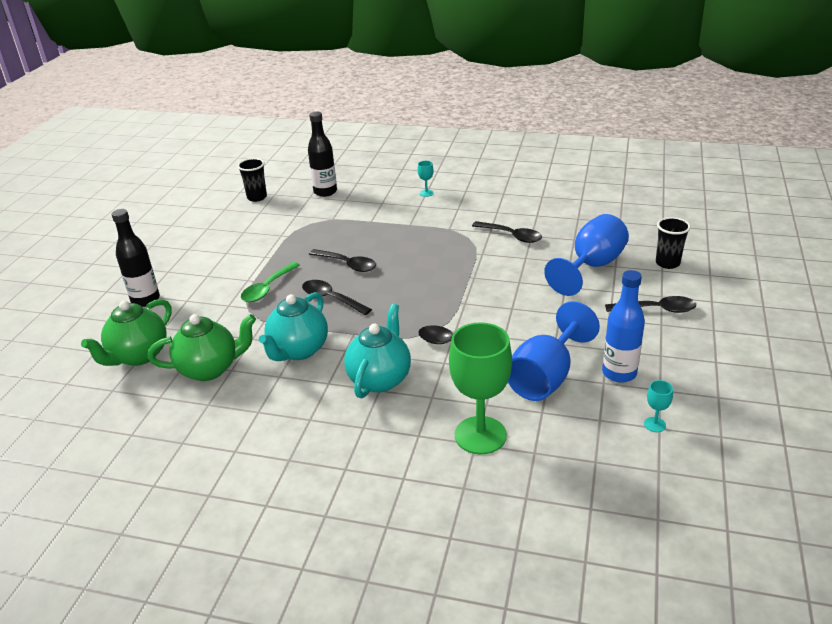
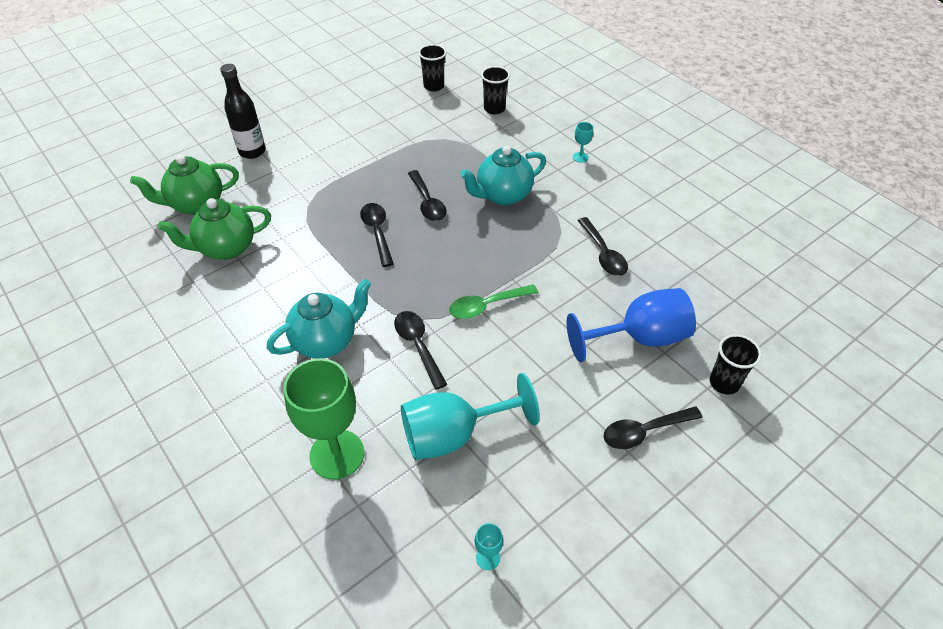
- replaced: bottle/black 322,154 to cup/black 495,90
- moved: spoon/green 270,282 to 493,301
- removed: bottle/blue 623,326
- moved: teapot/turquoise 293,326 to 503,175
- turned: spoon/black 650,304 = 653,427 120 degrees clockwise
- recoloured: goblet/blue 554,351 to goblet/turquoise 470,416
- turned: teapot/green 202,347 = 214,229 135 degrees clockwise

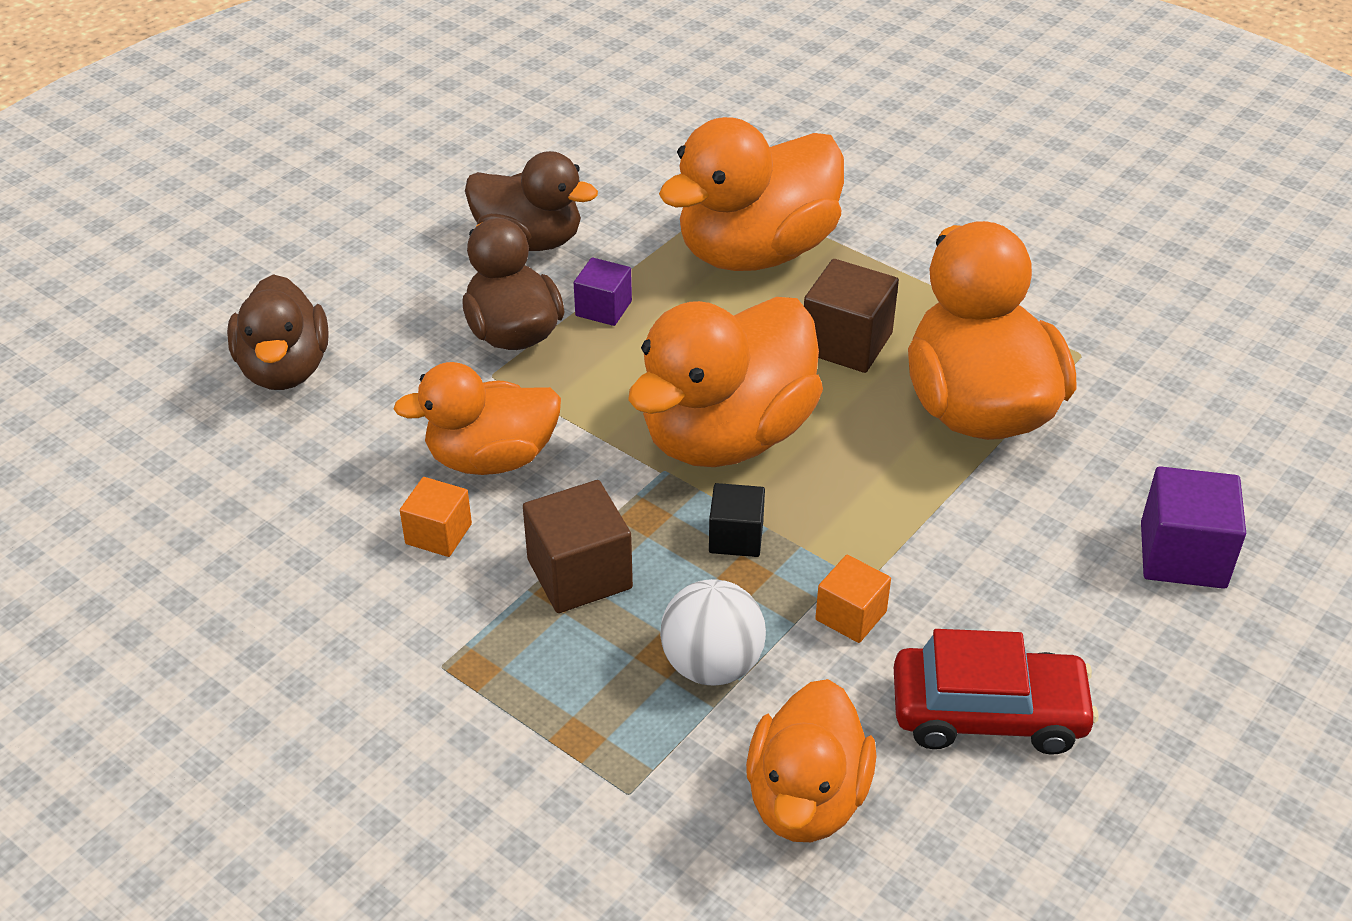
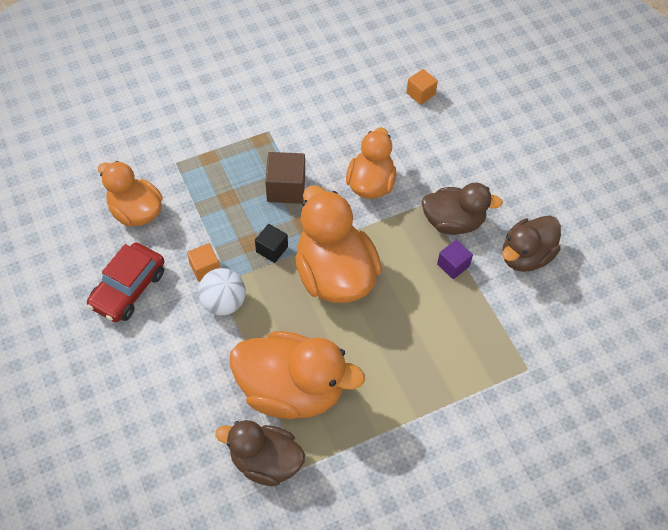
- removed: duck/orange 751,194
- removed: cube/brown 851,316
- moved: duck/brown 278,332 to 260,453
- removed: cube/purple 1193,527
- moved: cube/orange 436,517 to 422,87
- moved: ball/white 713,632 to 222,291

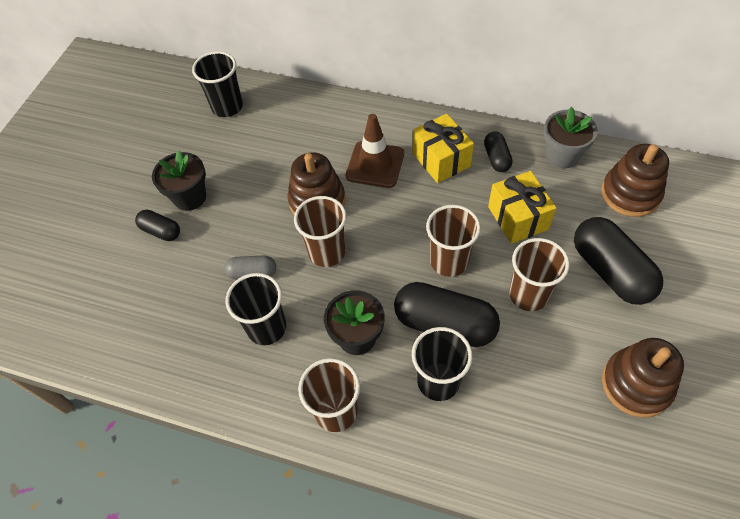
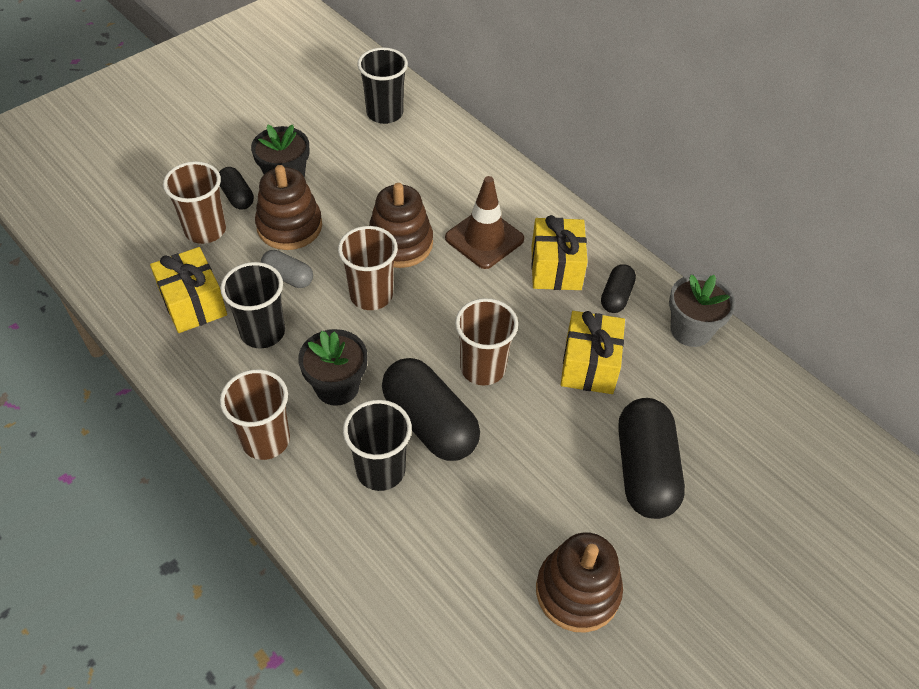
- moved: stacking toy/brown 635,180 to 288,207
- moved: cup/brown 539,274 to 194,202
- added: gift/yellow 188,290

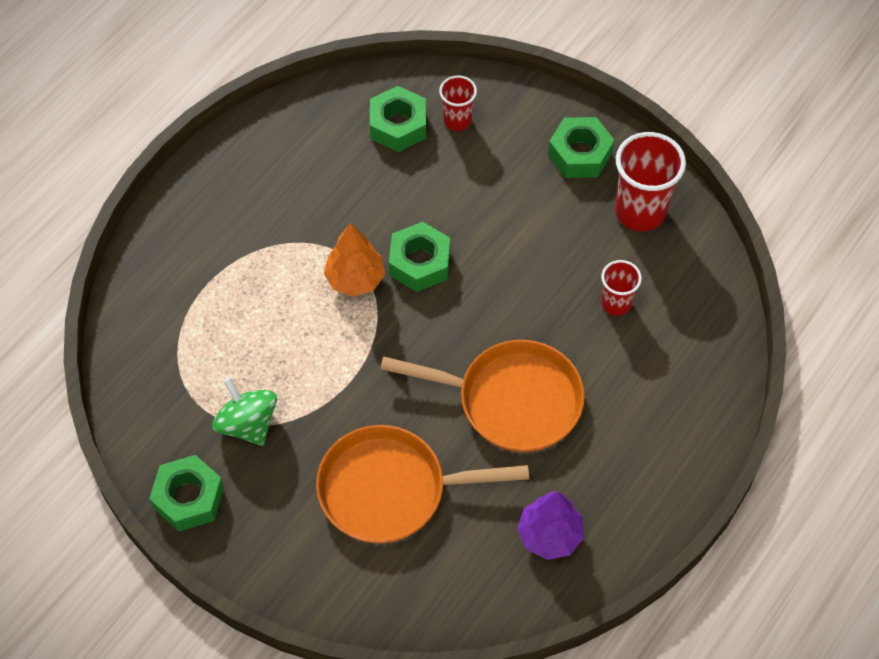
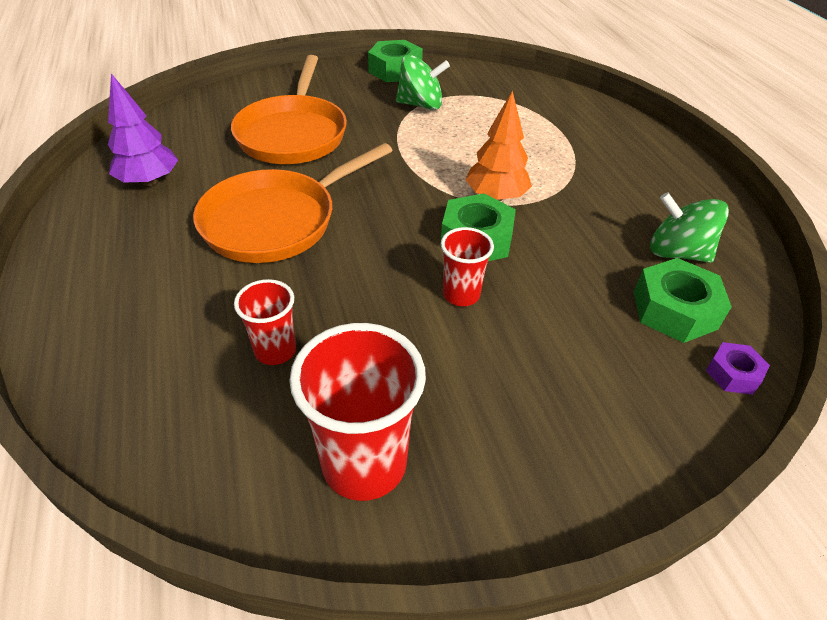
- moved: cup/red 458,103 to 467,266
- removed: nut/green 581,147
- turned: pan/orange 422,484 = 289,109 150 degrees clockwise
- added: spinning top/green 689,227
- added: nut/purple 738,368

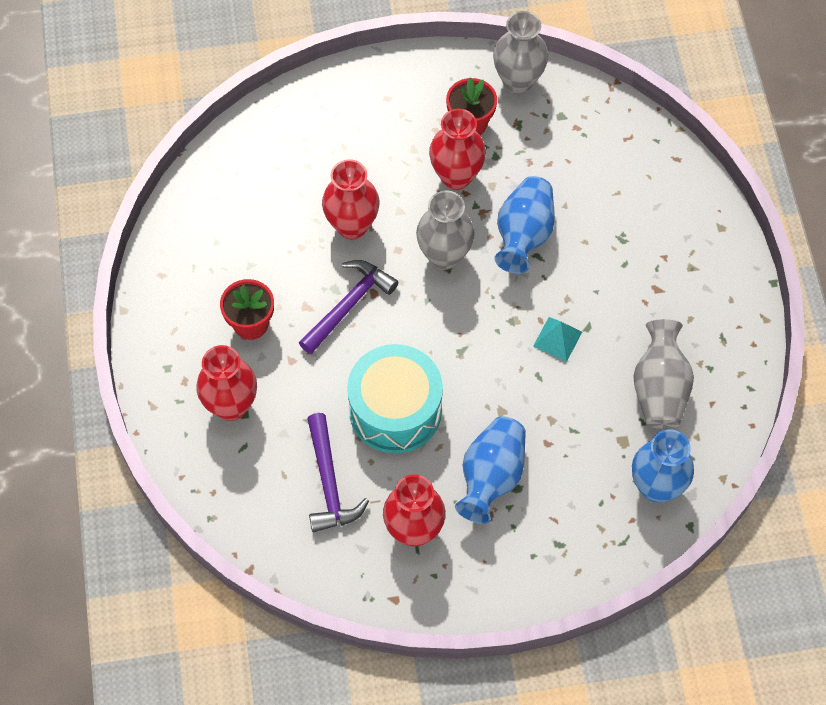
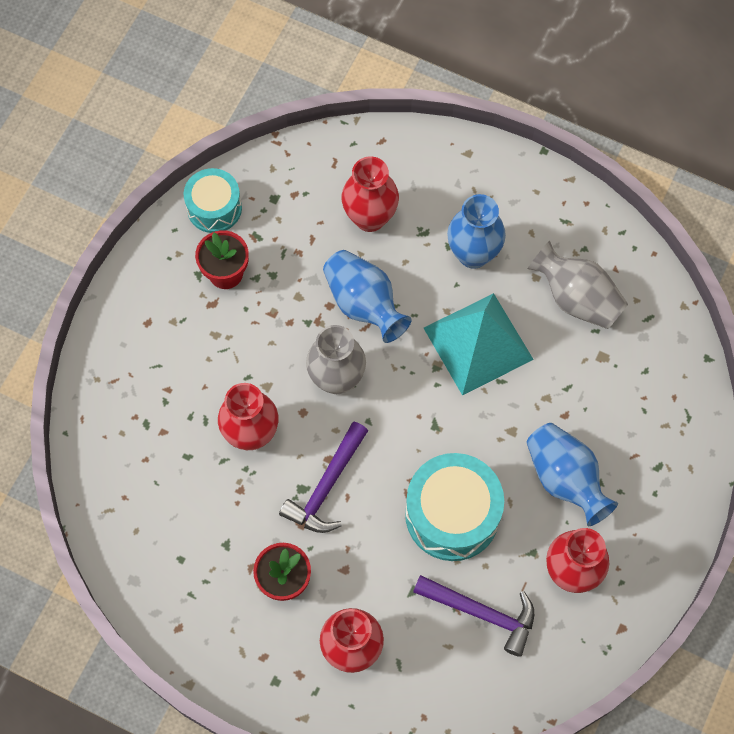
- replaced: vase/grey 521,52 to drum/turquoise 213,200
- moved: vase/red 457,149 to 370,194
- turned: hammer/purple 348,307 = 323,477 135 degrees counterclockwise
- resized: pyramid/turquoise 557,339 = 479,344 x2.19
- moved: vase/blue 663,466 to 476,231

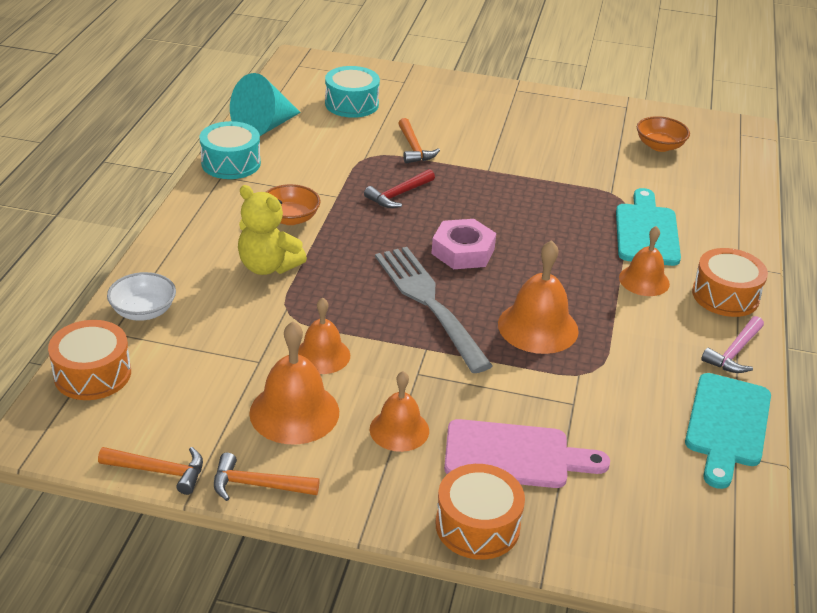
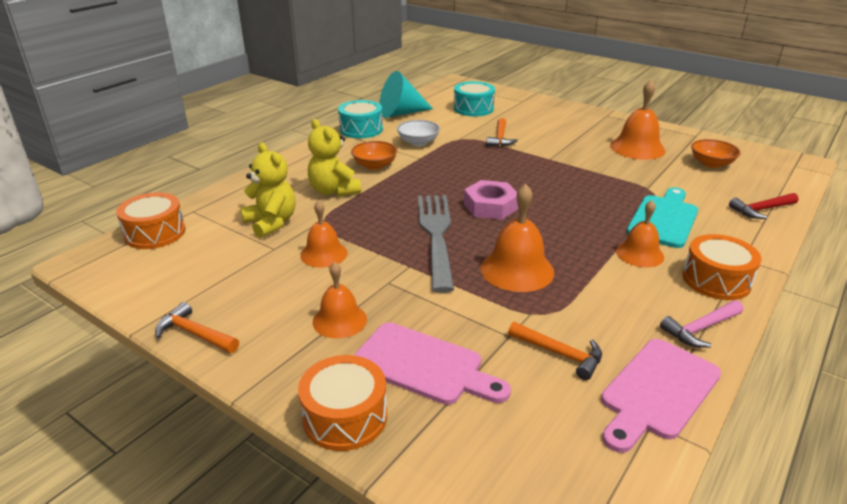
- moved: hammer/red 399,188 to 764,206
- moved: bowl/white 141,296 to 418,133
- moved: bell/orange 294,383 to 637,120
- recoloured: cutting board/turquoise 728,431 to cutting board/pink 661,396
- moved: hammer/orange 150,471 to 555,351
- added: teddy bear/yellow 268,190

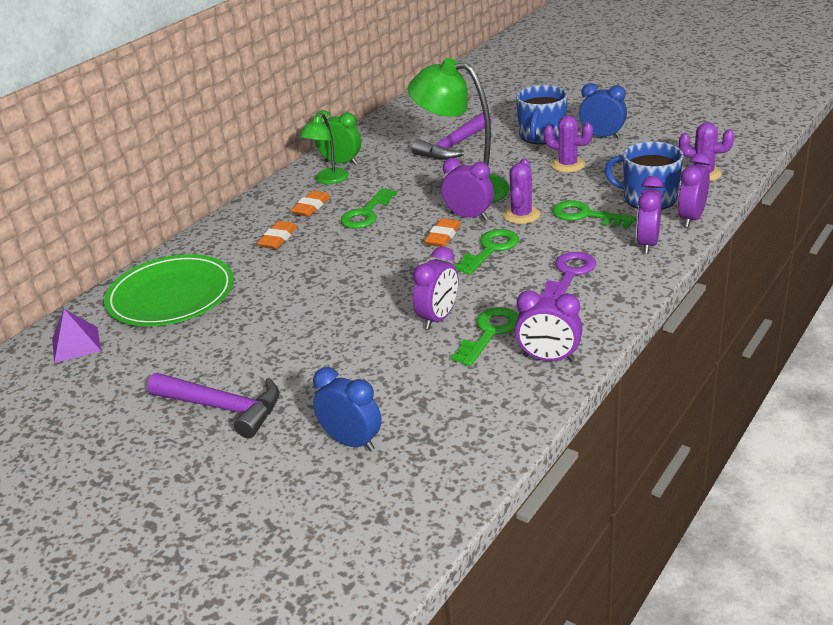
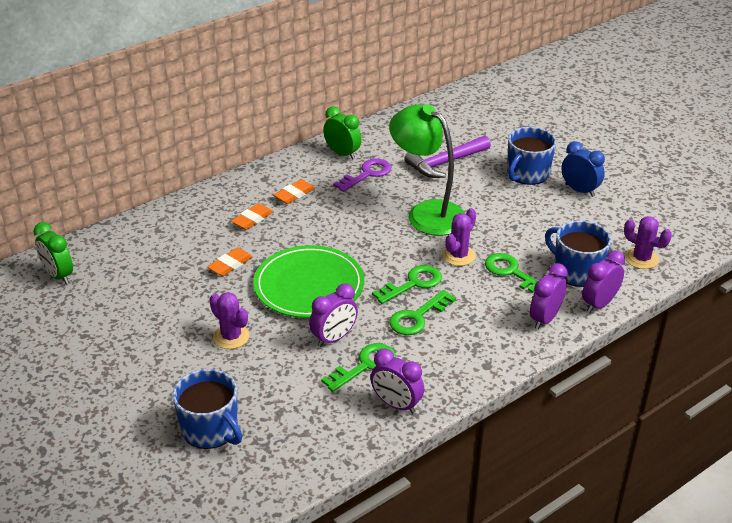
- removed: lamp/green 324,148
- moved: cactus/purple 568,144 to 229,320
- removed: clock/purple 467,189
- moved: key/green 368,208 to 422,312
- moved: eraser/orange 442,232 to 230,261
- moved: key/purple 567,275 to 362,175
- moved: plate/green 169,290 to 308,281
- replaced: pyramid/purple 76,336 to clock/green 53,253
- replaced: clock/blue 347,409 to mug/blue 207,409
- removed: hammer/purple 213,406

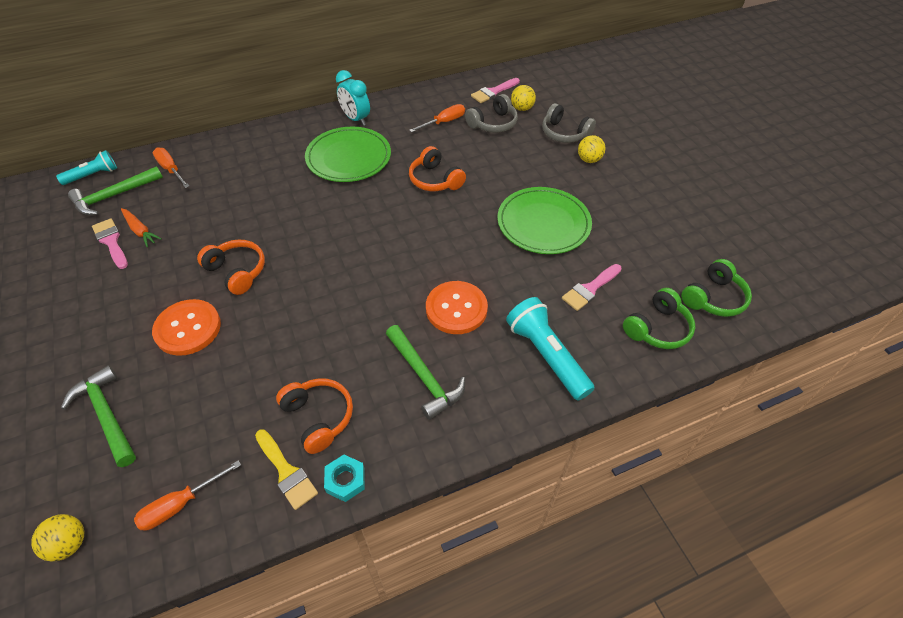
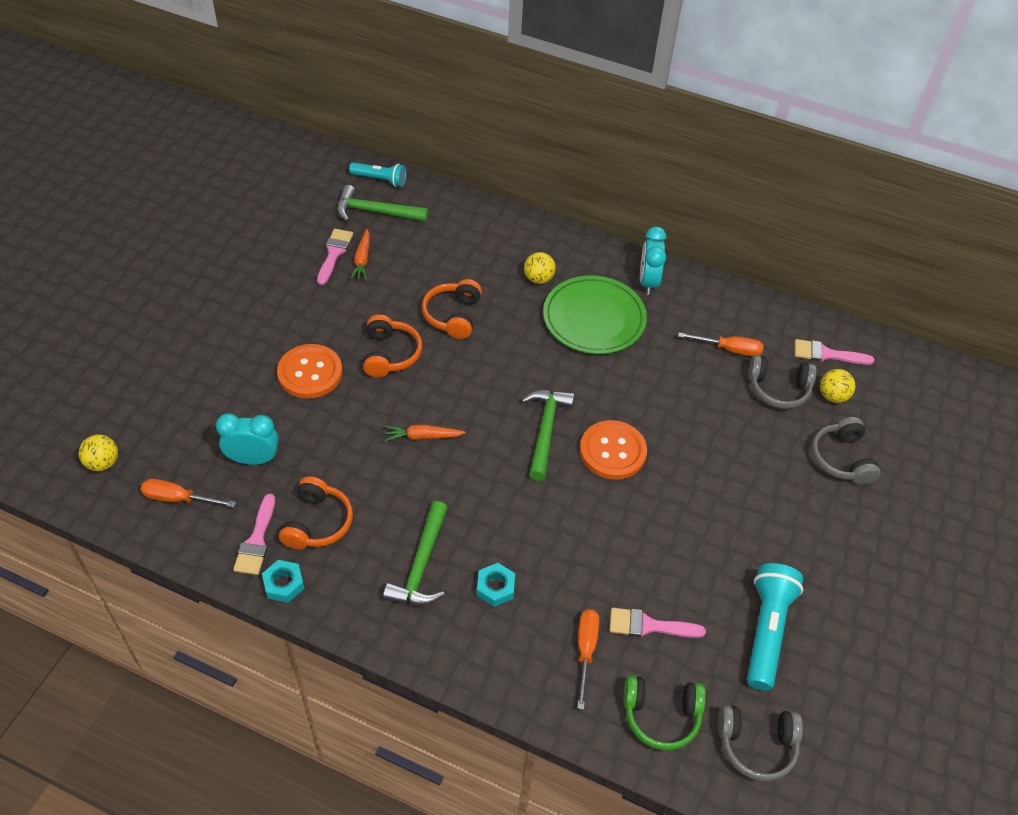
- moved: ball/yellow 591,149 to 540,268
- moved: headphones/orange 437,168 to 452,309
- moved: screwdriver/orange 171,167 to 588,659
- removed: plate/green 544,220
- recoloured: headphones/green 716,288 to headphones/grey 760,743
- moved: button/orange 457,307 to 613,450
- moved: flashlight/turquoise 550,349 to 775,627
- moved: hammer/green 98,416 to 547,435
- recoloured: brush/yellow 286,469 to brush/pink 254,534
- added: clock/turquoise 247,439
- added: carrot/orange 425,433
- added: nut/turquoise 496,585

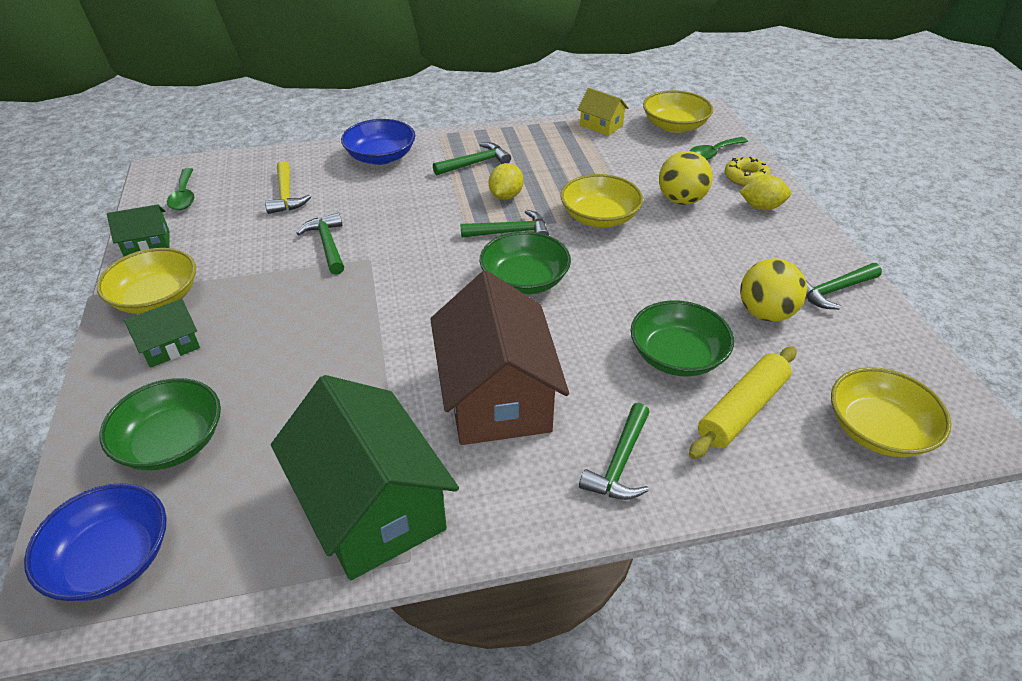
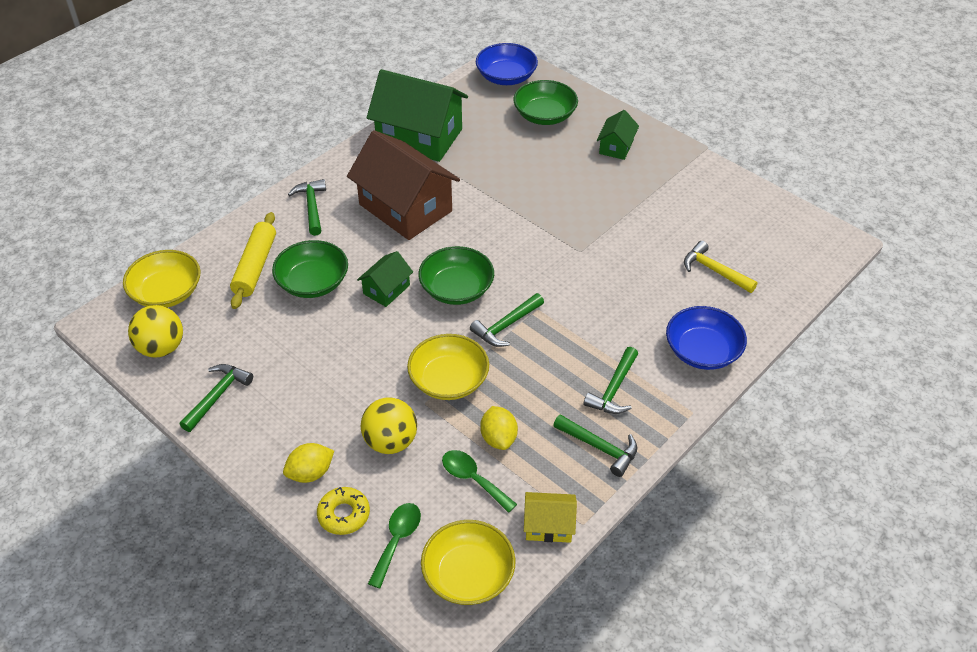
- moved: lemon/yellow 506,181 to 499,428
- moved: spoon/green 180,189 to 479,481
- moved: house/green 138,231 to 385,279
- moved: hammer/green 320,244 to 595,445
- removed: bowl/yellow 146,281
- moved: ball/yellow 773,290 to 155,331

